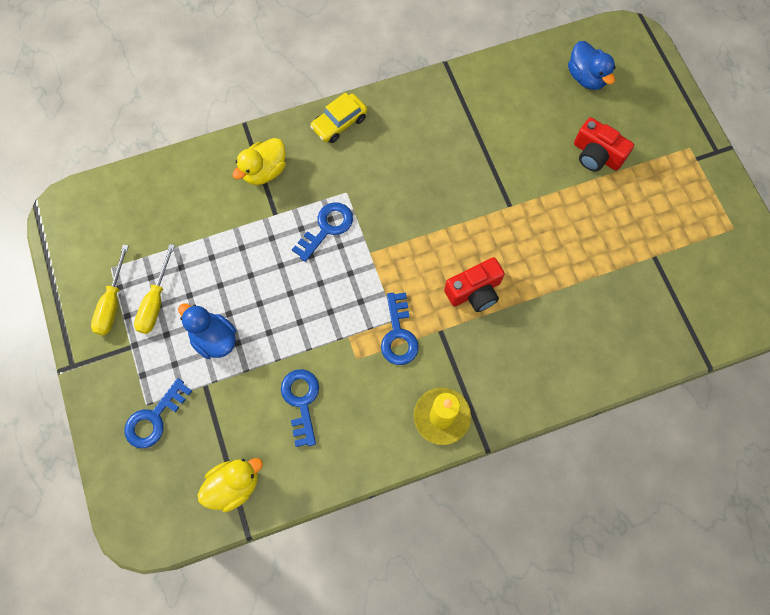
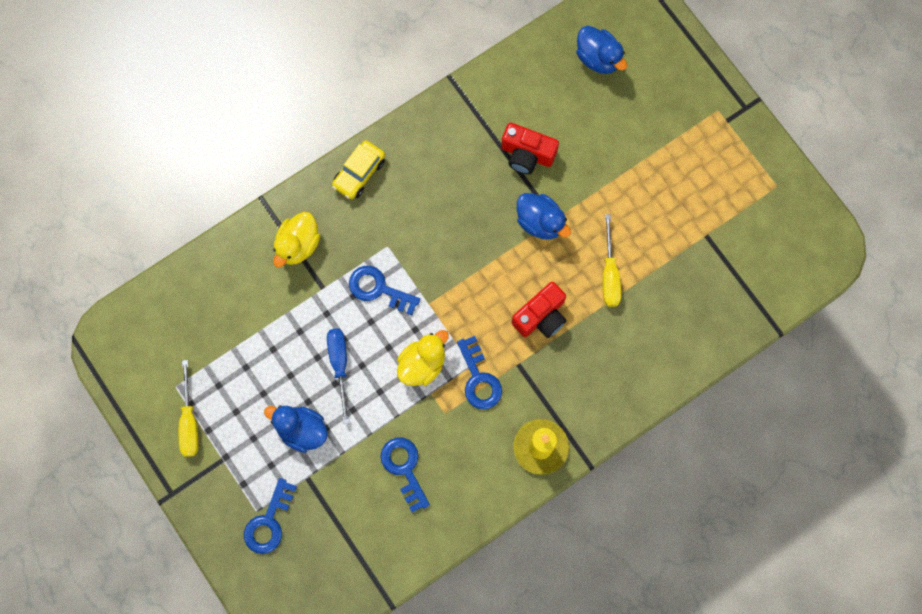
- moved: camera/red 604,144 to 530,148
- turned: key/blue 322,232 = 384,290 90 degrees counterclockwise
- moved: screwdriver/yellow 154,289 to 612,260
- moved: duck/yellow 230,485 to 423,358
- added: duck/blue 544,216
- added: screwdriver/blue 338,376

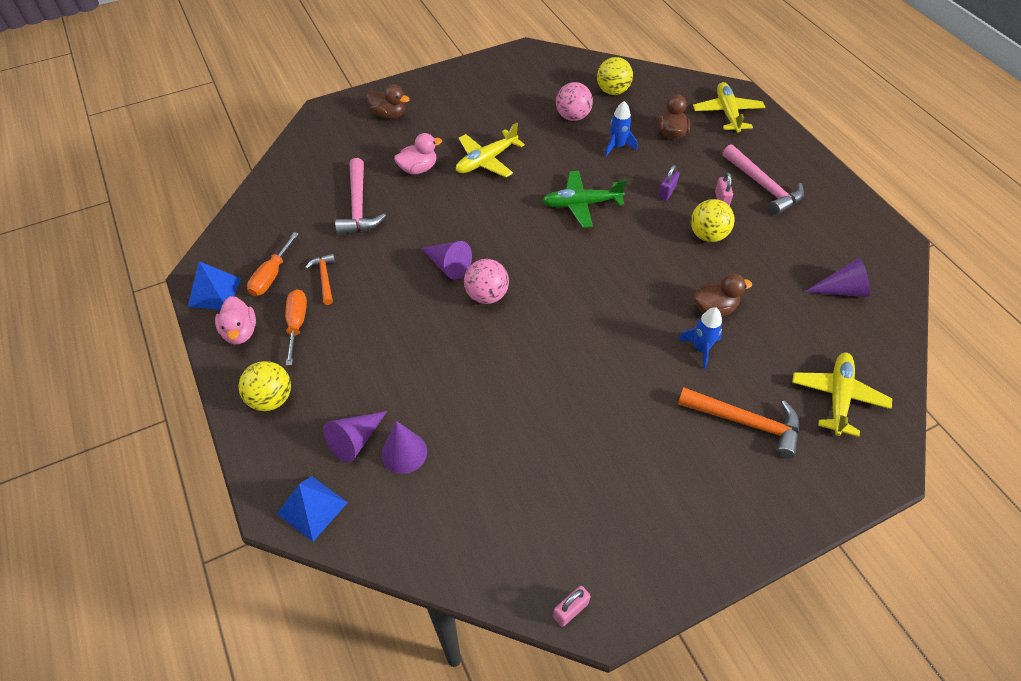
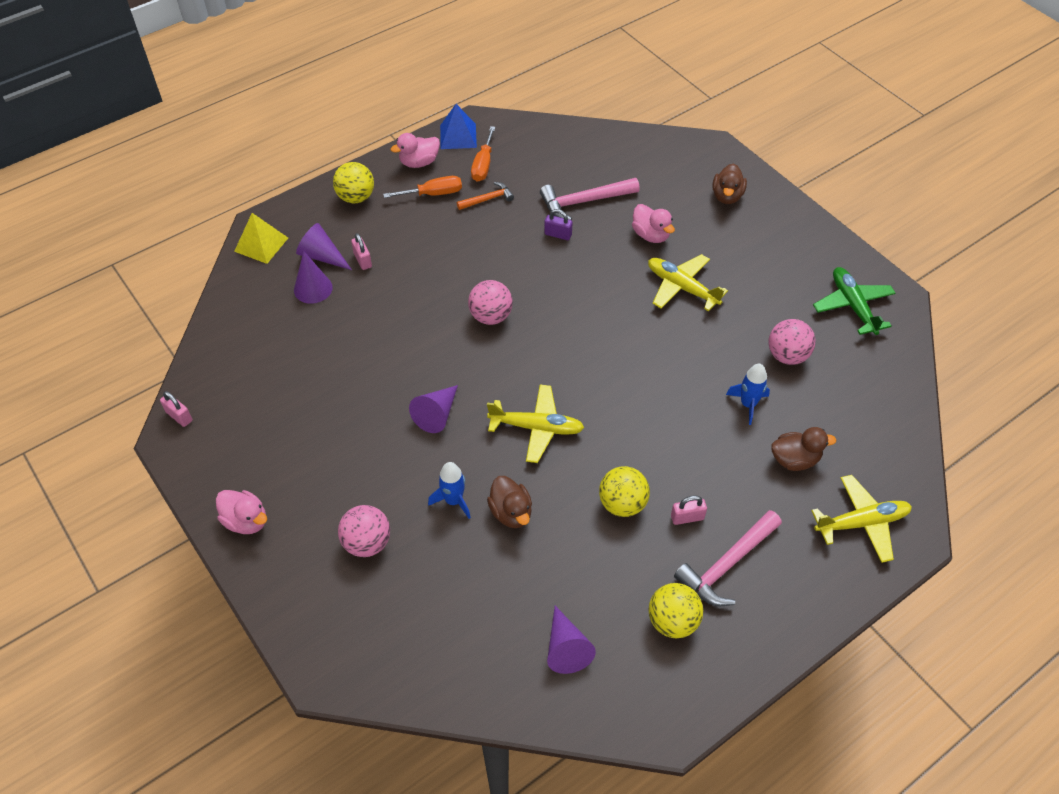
- moved: ball/yellow 615,76 to 676,610
- moved: padlock/purple 668,183 to 558,224
- moved: plane/green 584,199 to 854,301
- turned: screwdriver/orange 273,264 = 483,154 90 degrees counterclockwise
- moved: cone/purple 446,260 to 433,409
- moved: plane/yellow 842,394 to 535,423
- replaced: hammer/orange 738,423 to ball/pink 364,531
- recoloured: pyramid/blue 312,508 to pyramid/yellow 261,238
- added: padlock/pink 361,251
- added: duck/pink 241,512

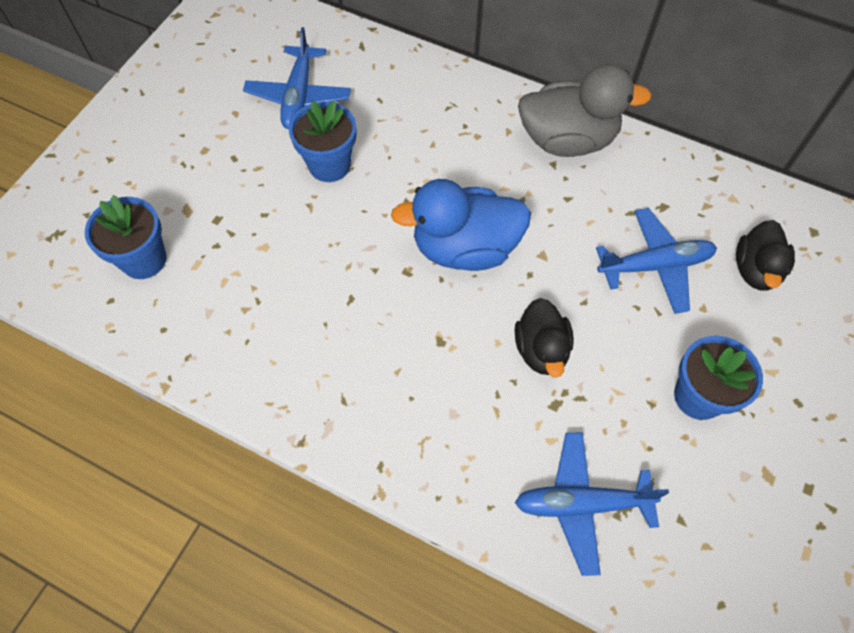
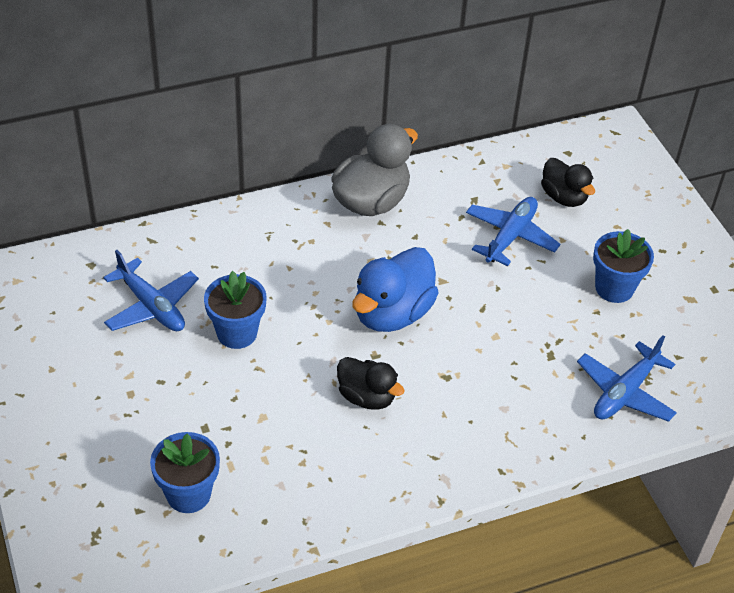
- moved: duck/black 544,338 to 371,383

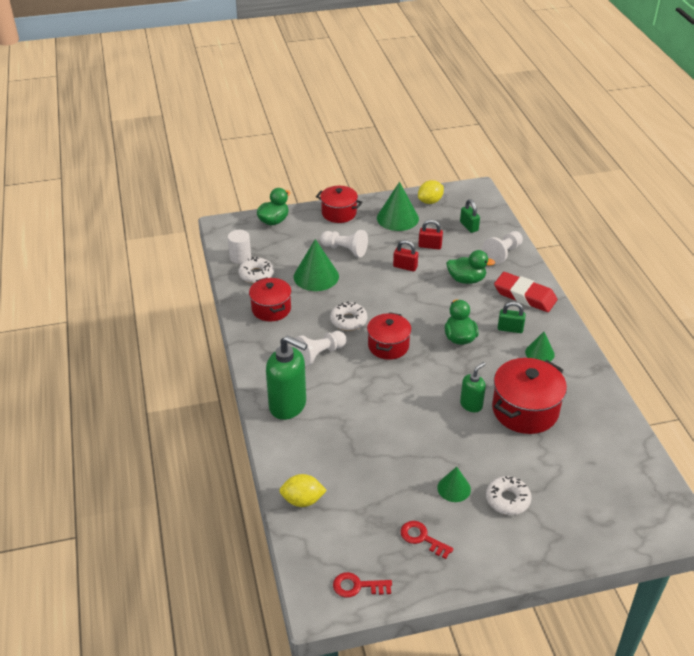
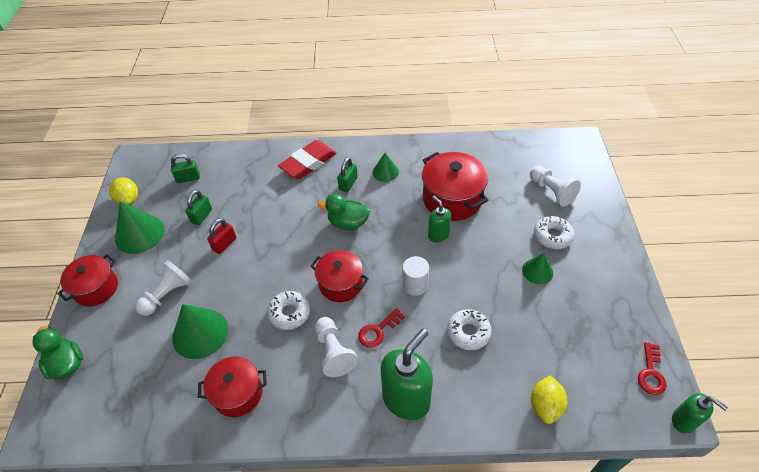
- recoloured: padlock/red 430,234 to padlock/green 198,207
- moved: cylinder/white 239,247 to 416,276
- moved: pawn/white 502,248 to 555,186
- removed: duck/green 470,267
- moved: donut/white 256,270 to 469,329
- moved: key/red 427,540 to 381,328
- added: soap dispenser/green 700,413

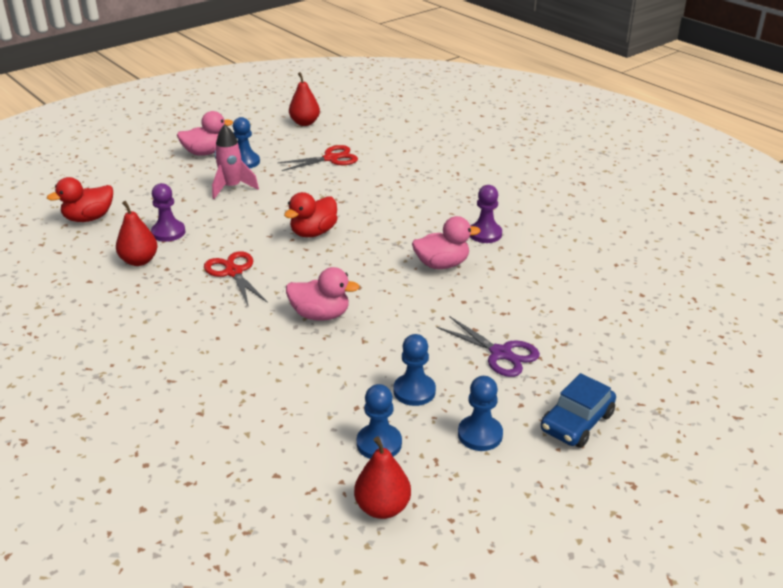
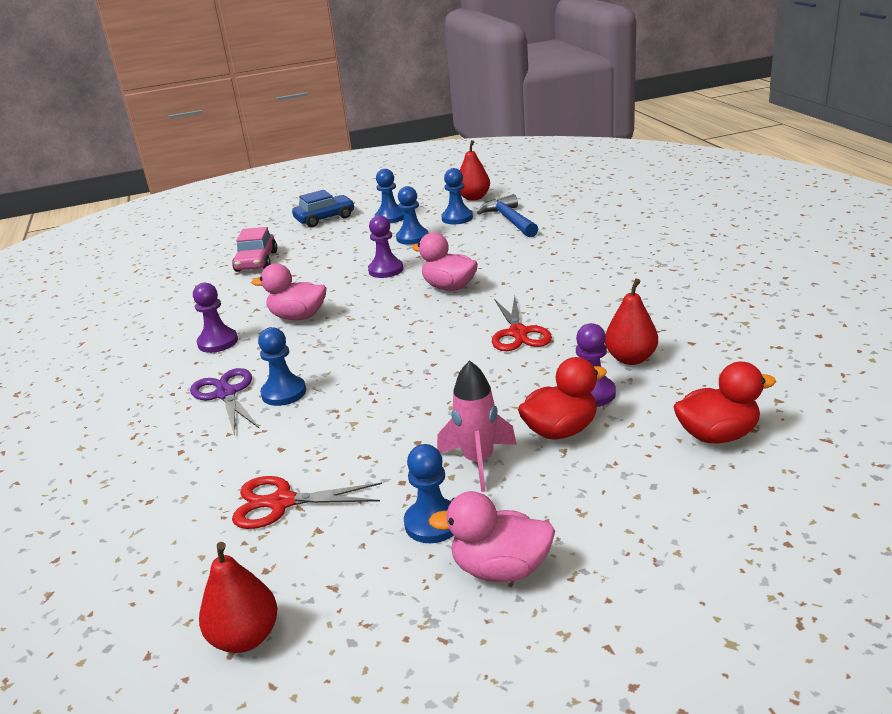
- moved: duck/red 311,214 to 562,398
- moved: scissors/purple 488,347 to 225,401
- added: hammer/blue 507,215
- added: pawn/purple 385,246
- added: car/pink 254,249
- added: pawn/blue 282,366

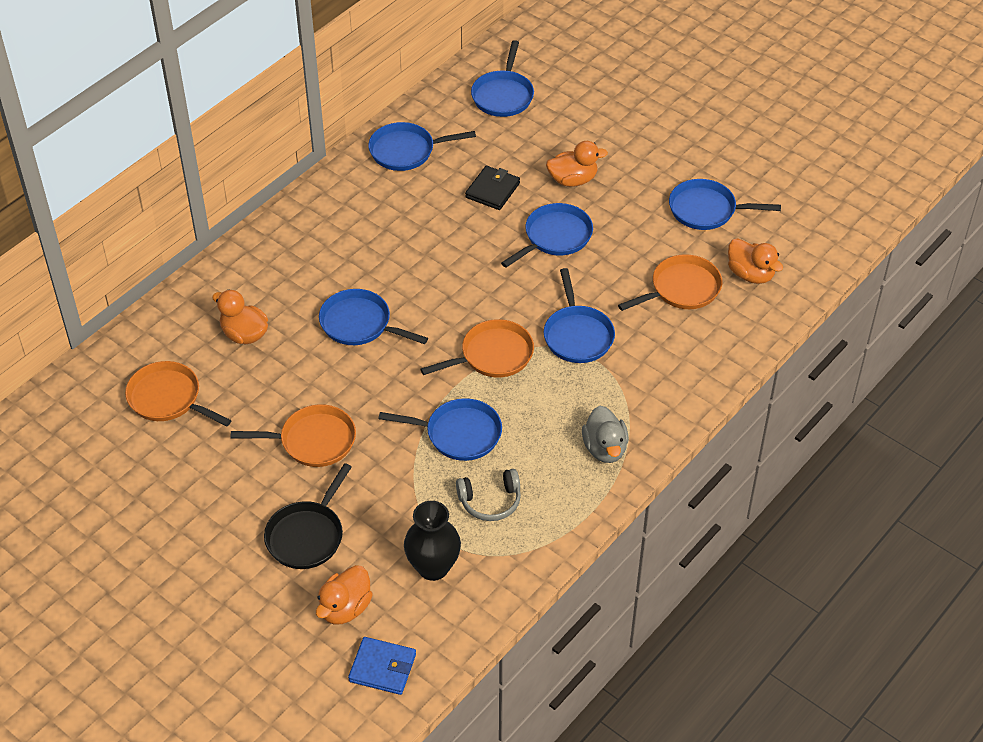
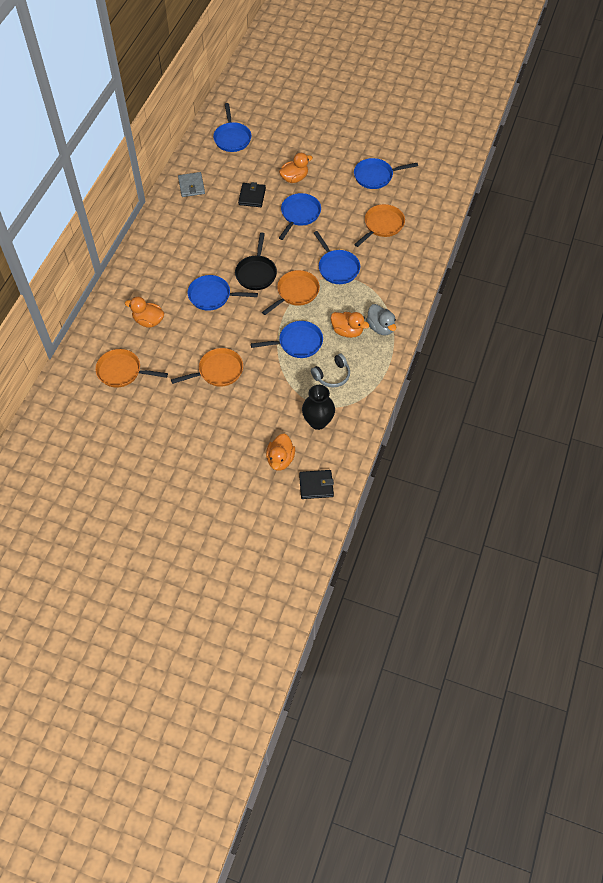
- replaced: pan/blue 422,146 to wallet/grey 191,184
- moved: duck/orange 755,261 to 350,325
- moved: pan/black 308,516 to 256,261
- recoloured: wallet/blue 382,666 to wallet/black 316,484

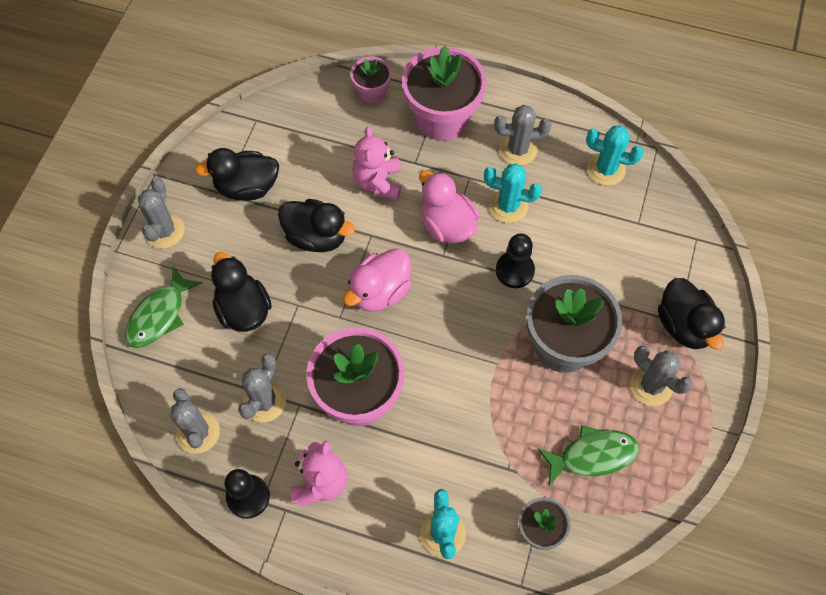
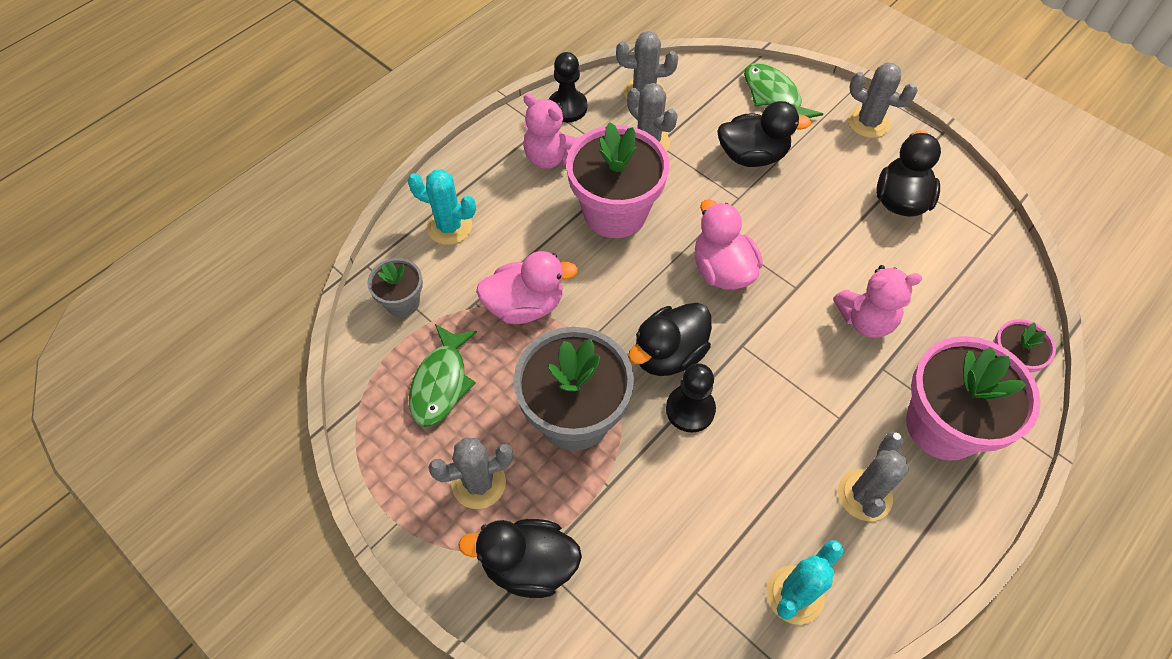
- turned: teddy bear/pink 377,163 = 877,301 150 degrees clockwise
- removed: cactus/turquoise 513,193
- moved: duck/pink 449,206 to 527,287
- moved: duck/black 316,225 to 670,339

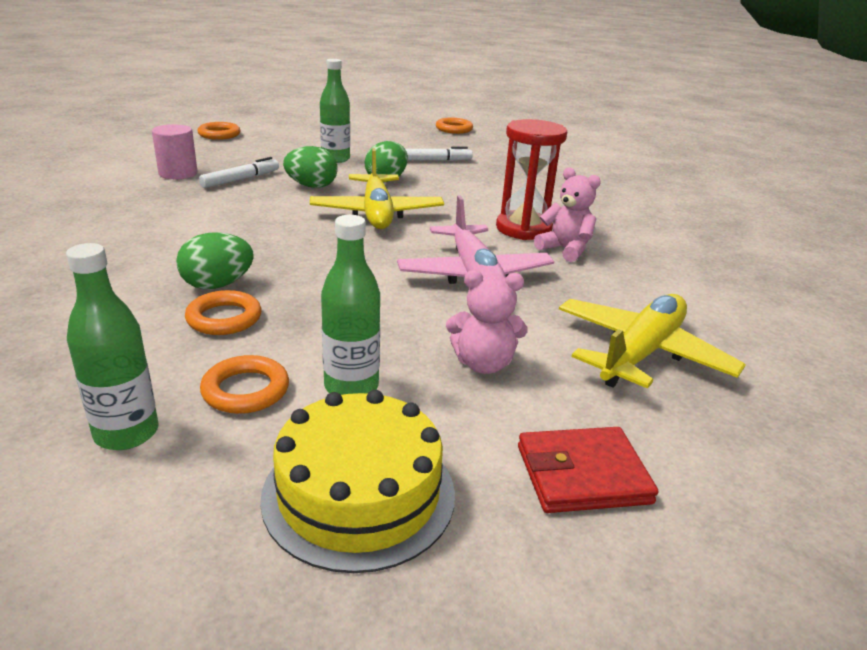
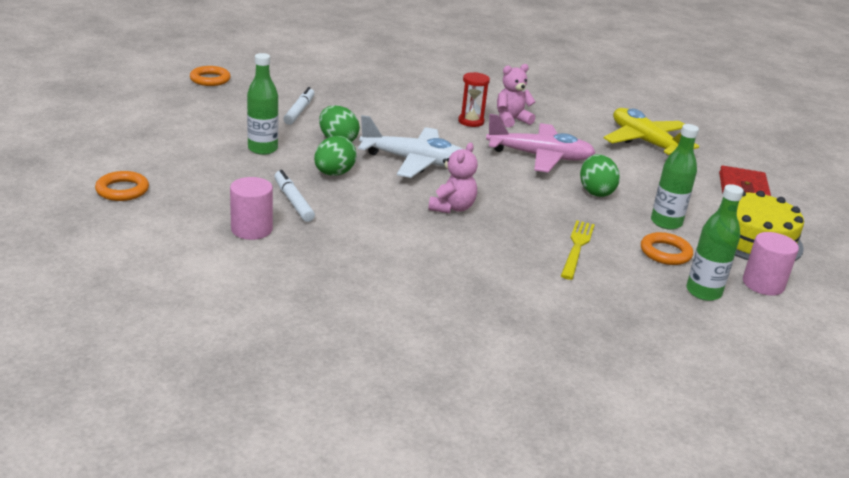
- resized: hourglass/red 531,179 = 474,99 x0.61
- recoloured: plane/yellow 377,188 to plane/white 410,146
- moved: egg/green 215,260 to 600,175
- moved: teddy bear/pink 487,322 to 453,178
- replaced: ring/orange 223,312 to fork/yellow 578,250
- added: cylinder/pink 771,263

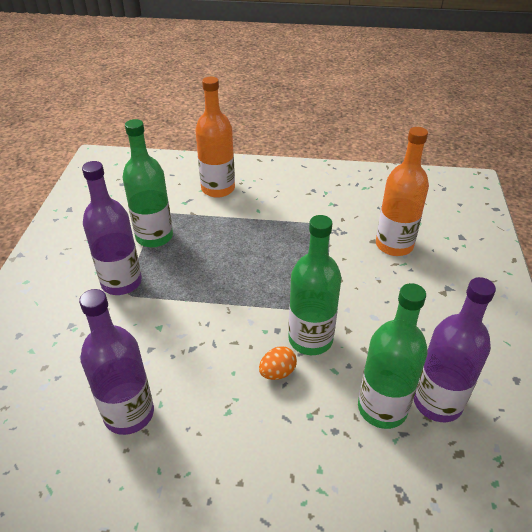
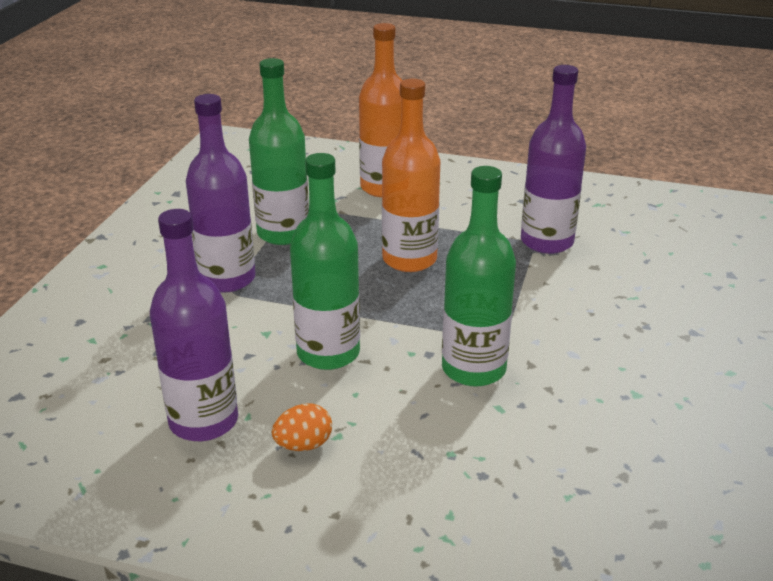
- moved: bottle/orange 402,191 to 411,175
- moved: bottle/purple 455,349 to 553,159
- moved: bottle/green 393,356 to 325,261
- moved: egg/orange 278,363 to 302,427

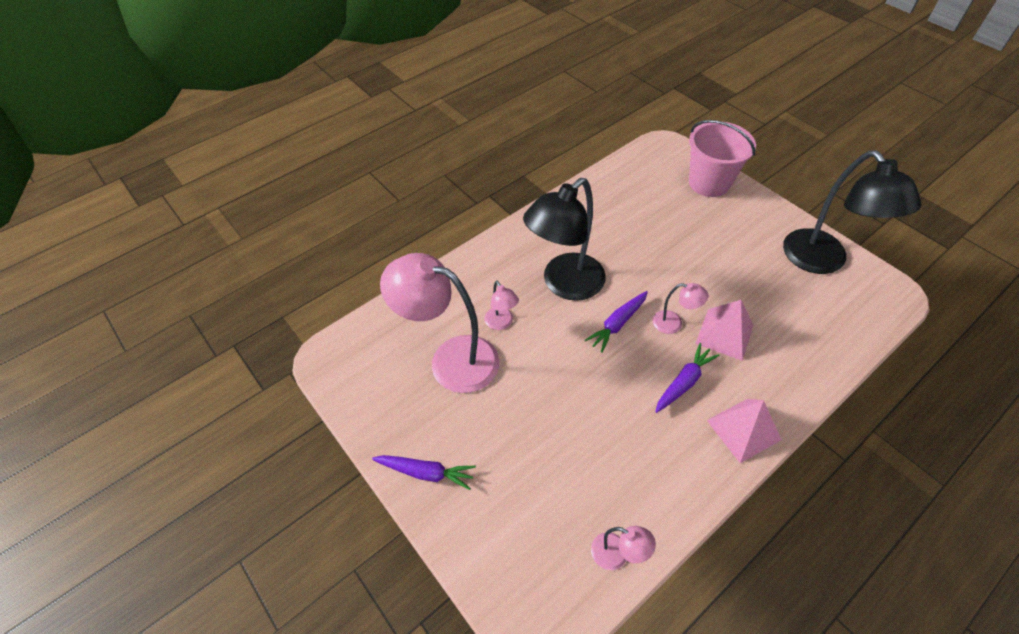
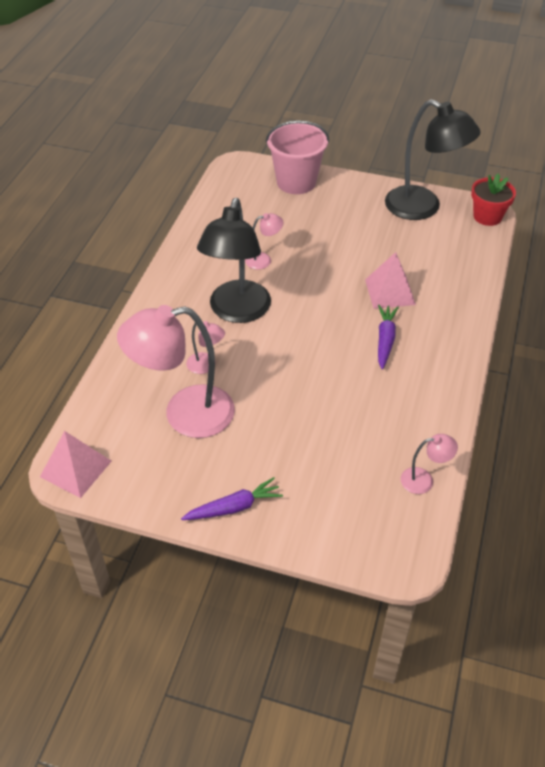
- moved: lamp/pink 681,308 to 264,241
- removed: carrot/purple 616,322
- moved: pyramid/pink 744,431 to 75,464
- added: flower pot/red 493,200

